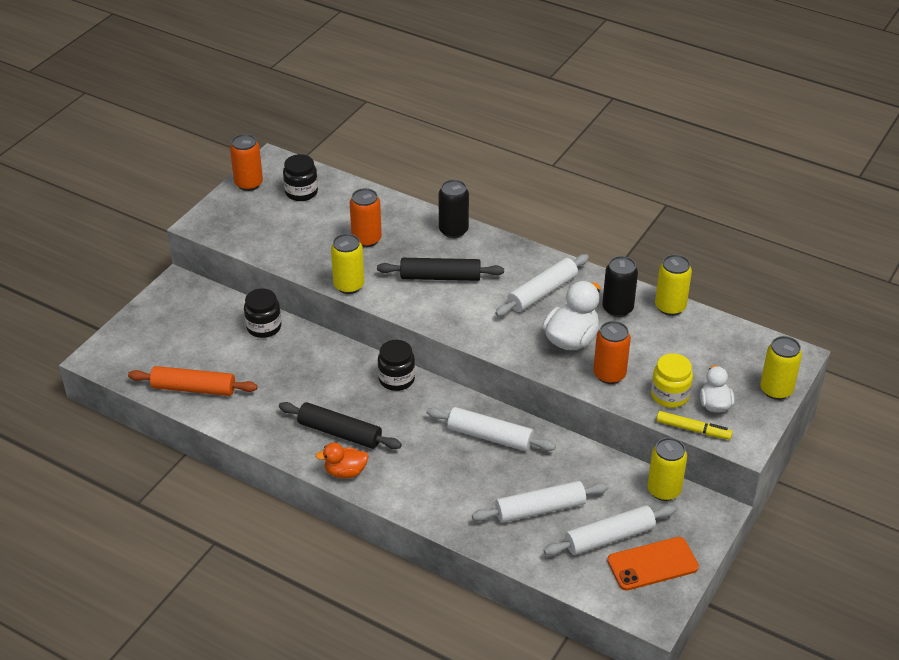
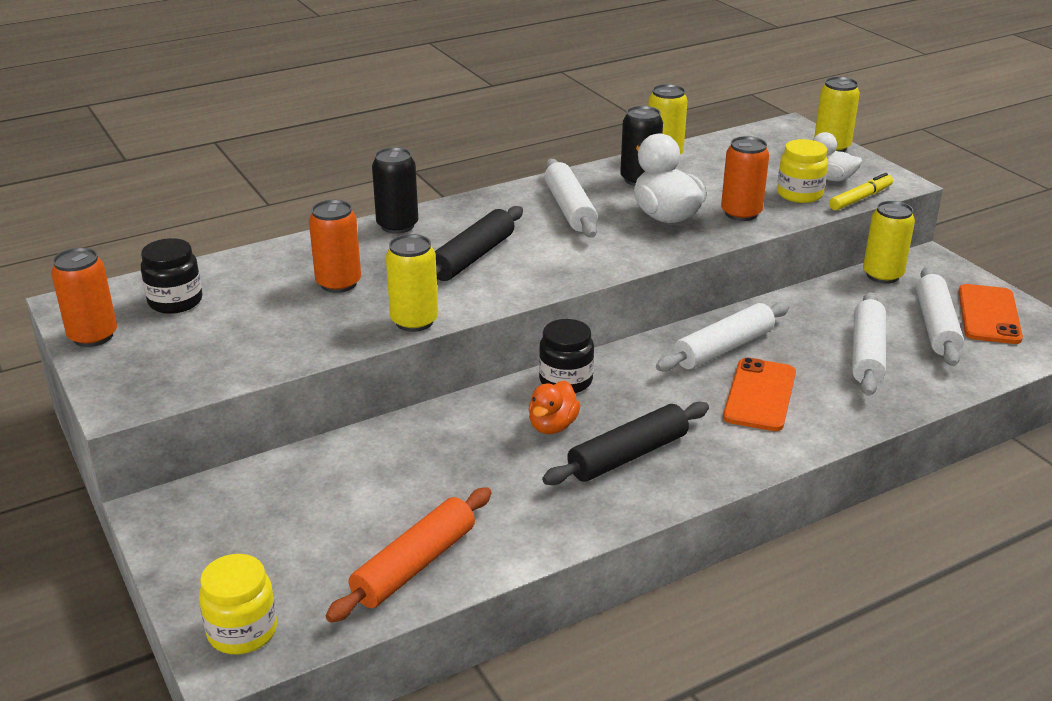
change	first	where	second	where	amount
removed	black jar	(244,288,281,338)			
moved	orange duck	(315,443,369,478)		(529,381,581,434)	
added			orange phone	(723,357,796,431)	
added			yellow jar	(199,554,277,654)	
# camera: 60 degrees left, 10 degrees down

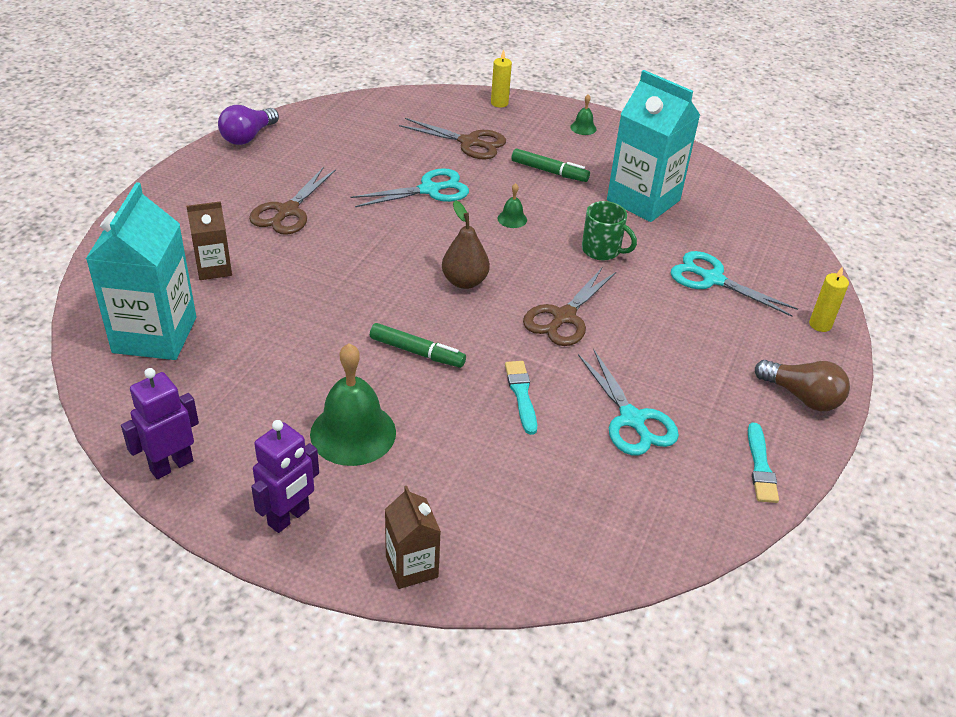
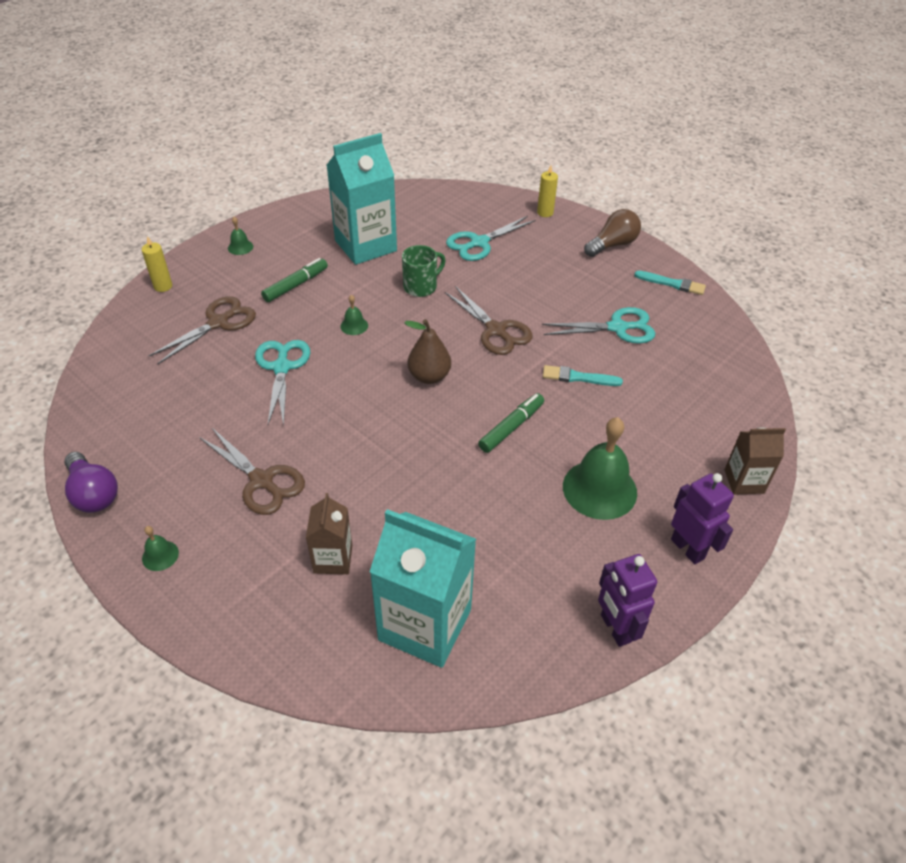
change	first	where	second	where	amount
added			green bell	(142,526,179,571)	
# camera: 70 degrees left, 5 degrees up

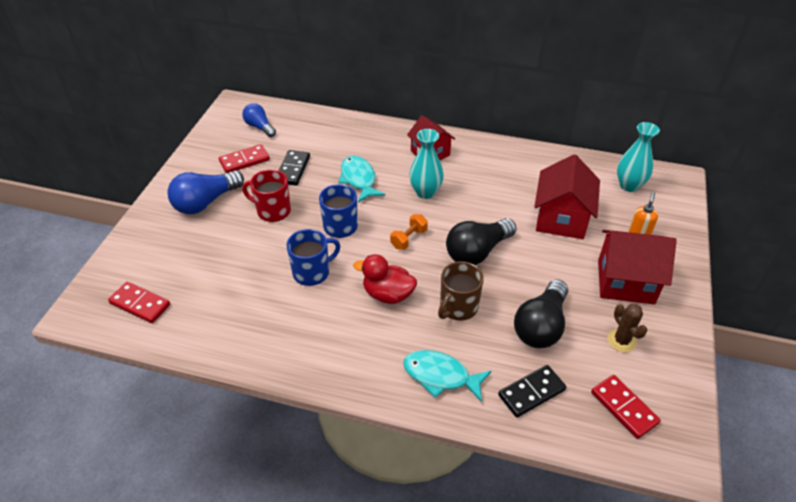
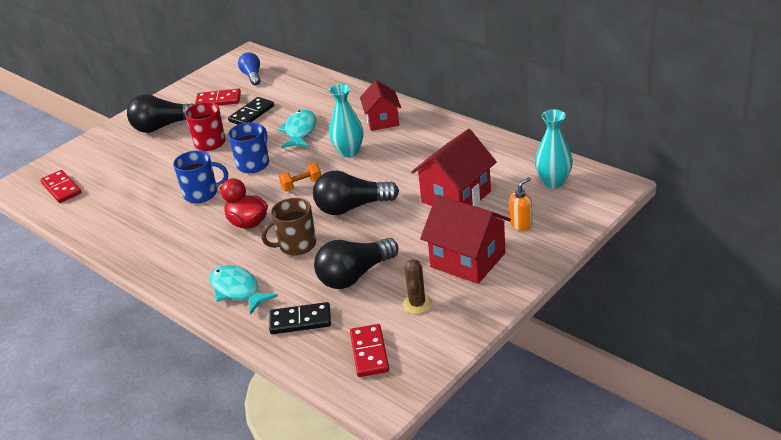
change	first	where	second	where	amount
recoloured	blue light bulb	(167,170,244,214)	black light bulb	(127,94,197,133)	
# camera: 30 degrees right, 10 degrees down

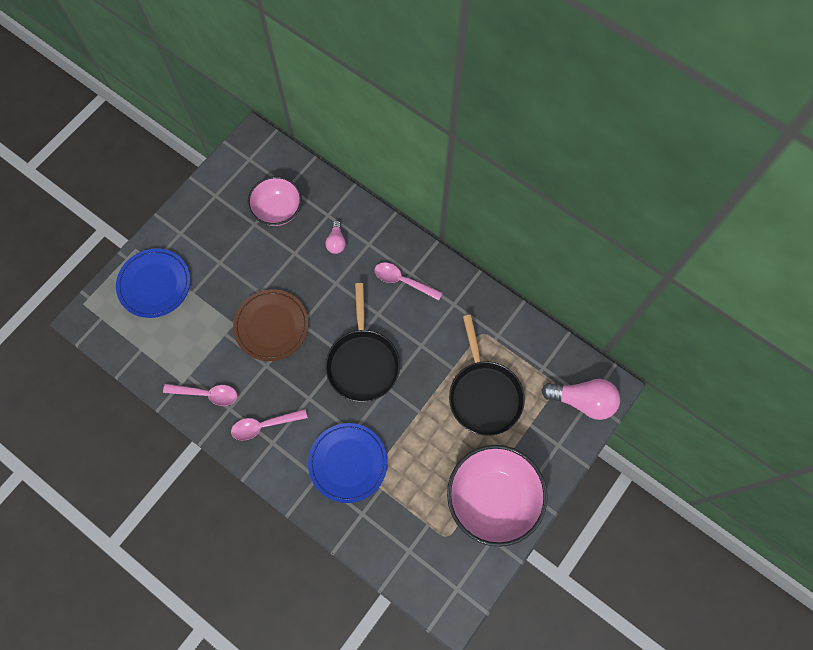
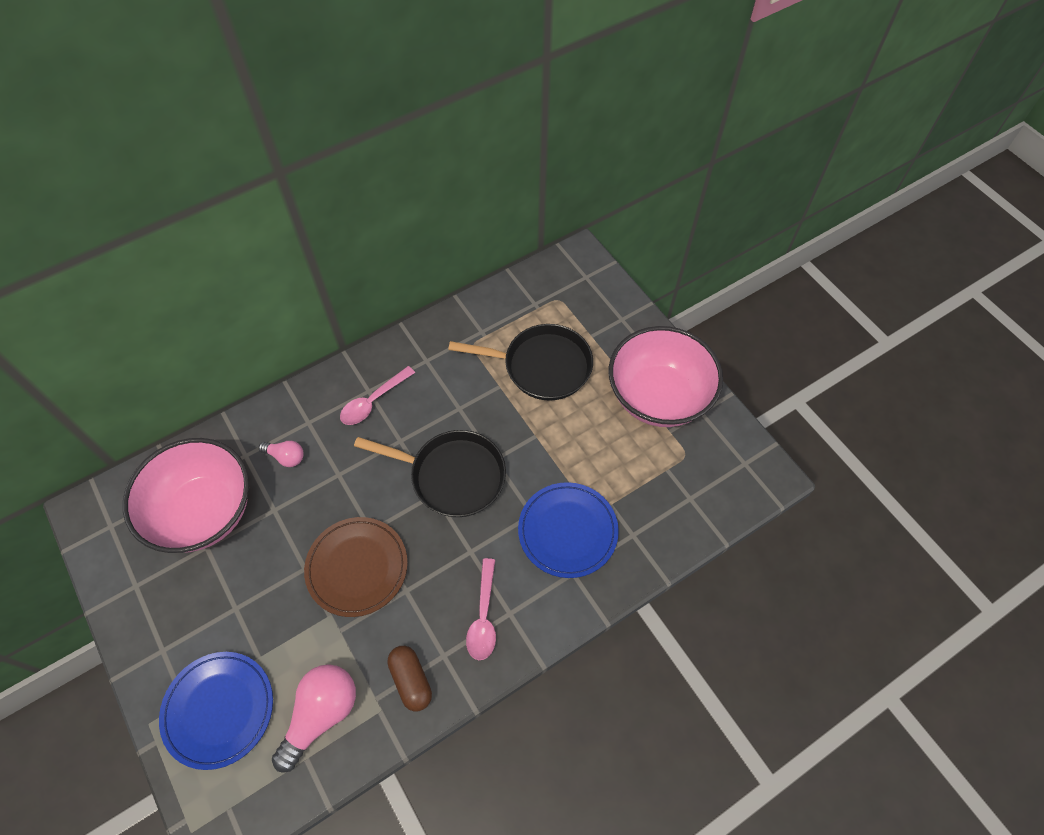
change	first	where	second	where	amount
resized	pink bowl	(248,176,302,226)		(123,438,249,553)	x1.61
moved	pink light bulb	(541,379,620,420)		(272,664,356,773)	
replaced	pink spoon	(163,384,238,406)	brown capsule	(387,646,432,711)	
# camera: 70 degrees left, 10 degrees down

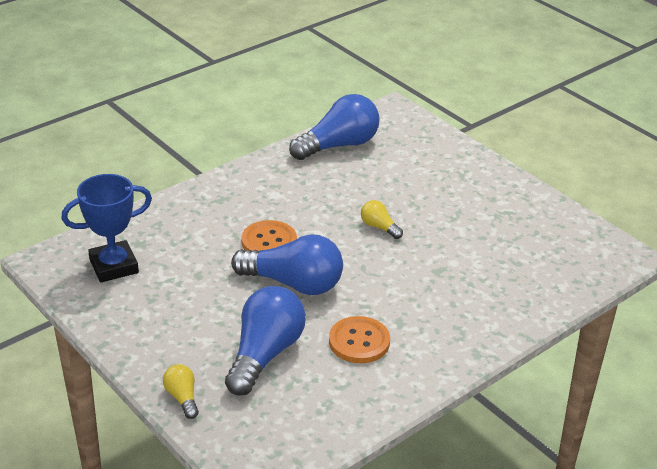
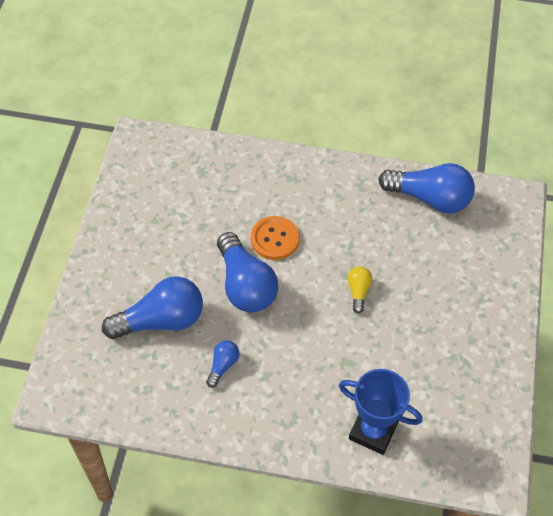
change	first	where	second	where	amount
moved	blue trophy	(61,174,152,283)		(339,369,423,455)	
replaced	orange button	(329,316,390,363)	blue light bulb	(206,340,239,388)	
removed	yellow light bulb	(163,364,199,419)			
# camera: 50 degrees right, 20 degrees up

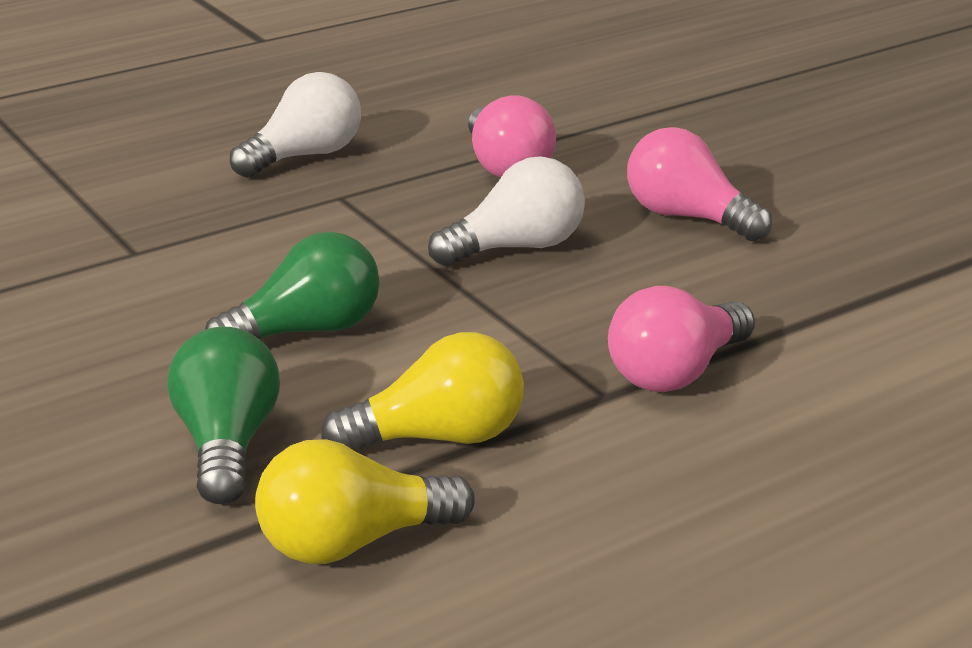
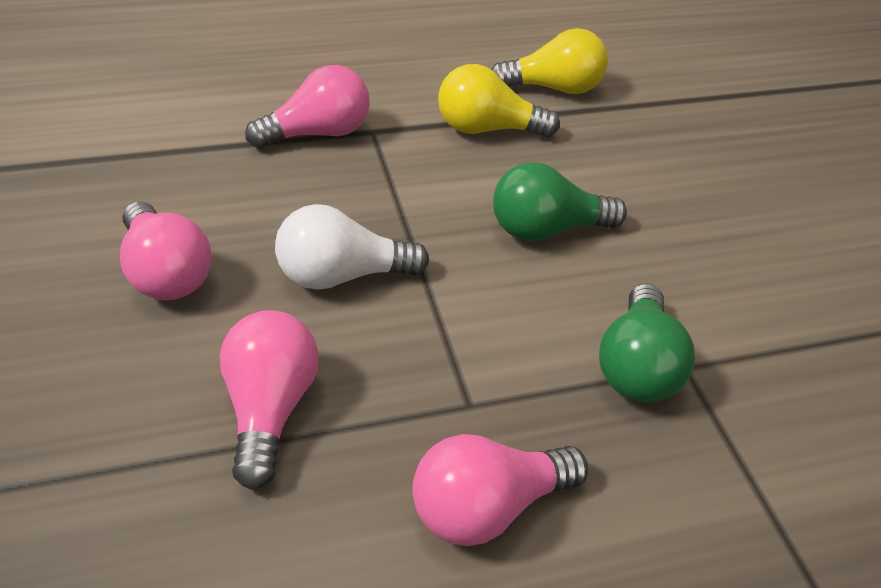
change	first	where	second	where	amount
recoloured	white light bulb	(230,72,361,178)	pink light bulb	(413,434,588,546)	
moved	green light bulb	(167,327,280,504)		(599,284,695,402)	
# camera: 165 degrees left, 15 degrees up

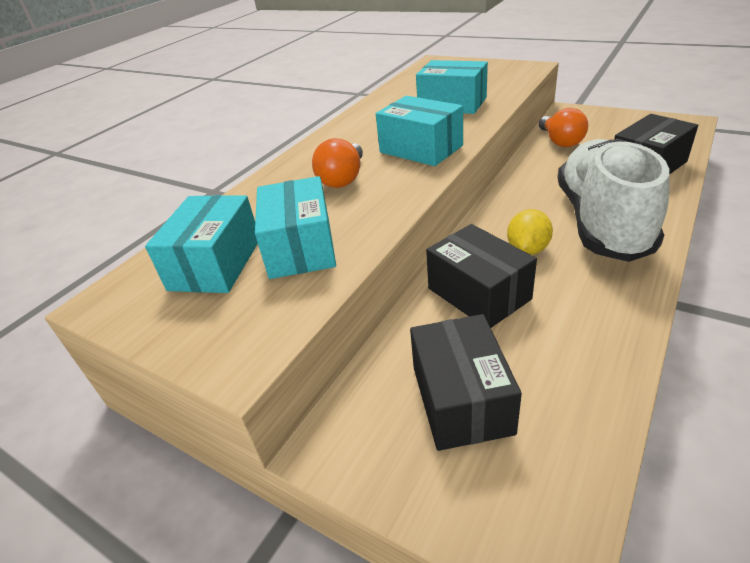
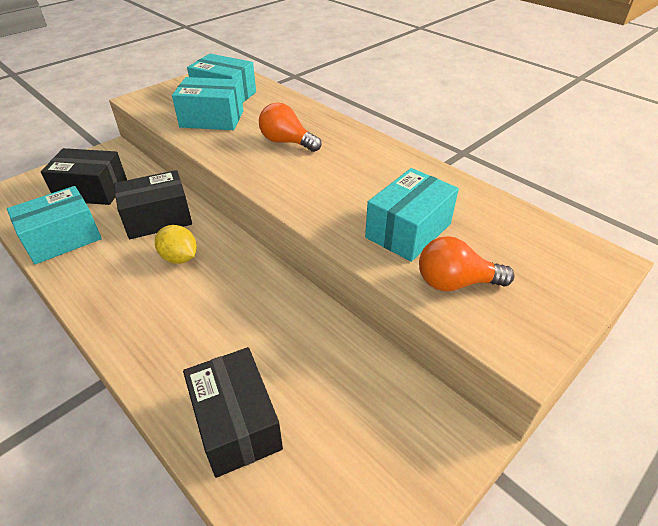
change	first	where	second	where	amount
moved	turquoise box	(376,96,463,166)		(7,186,102,264)	
moved	orange light bulb	(539,108,588,147)		(419,236,514,291)	
removed	white shoe	(557,139,670,262)			
# camera: 100 degrees right, 5 degrees up

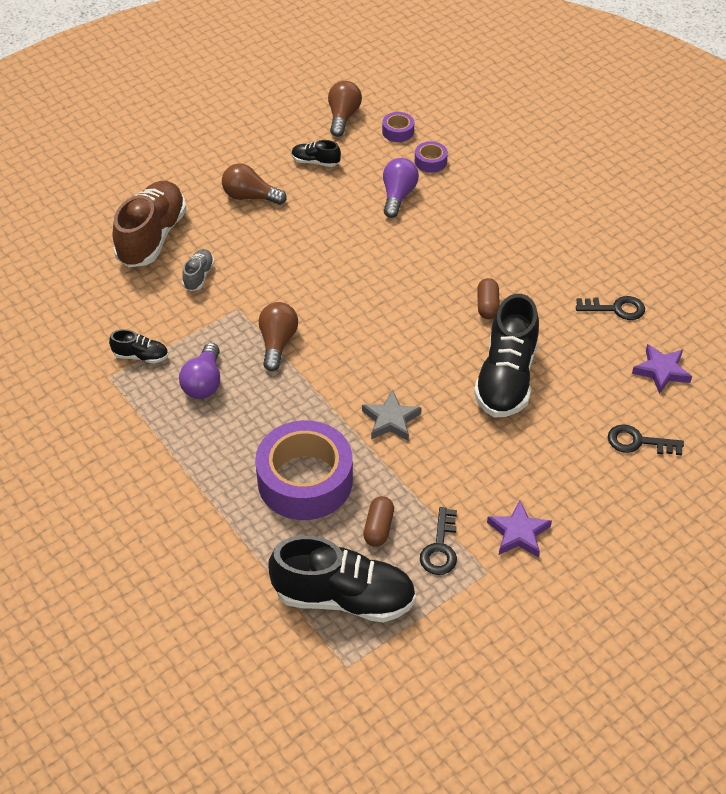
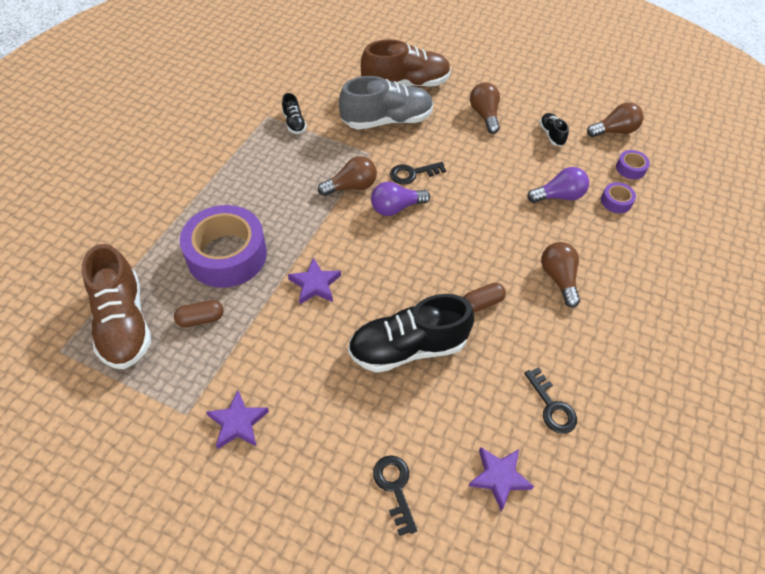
change	first	where	second	where	amount
resized	grey shoe	(182,249,215,291)		(339,76,434,130)	x2.16
moved	purple light bulb	(179,343,220,399)		(371,182,430,216)	
recoloured	grey star	(362,390,422,441)	purple star	(288,257,341,304)	
moved	black key	(420,507,457,575)		(390,162,446,185)	
recoloured	black shoe	(268,536,416,623)	brown shoe	(82,244,151,369)	
added			brown light bulb	(541,242,580,307)	
# camera: 60 degrees right, 5 degrees up

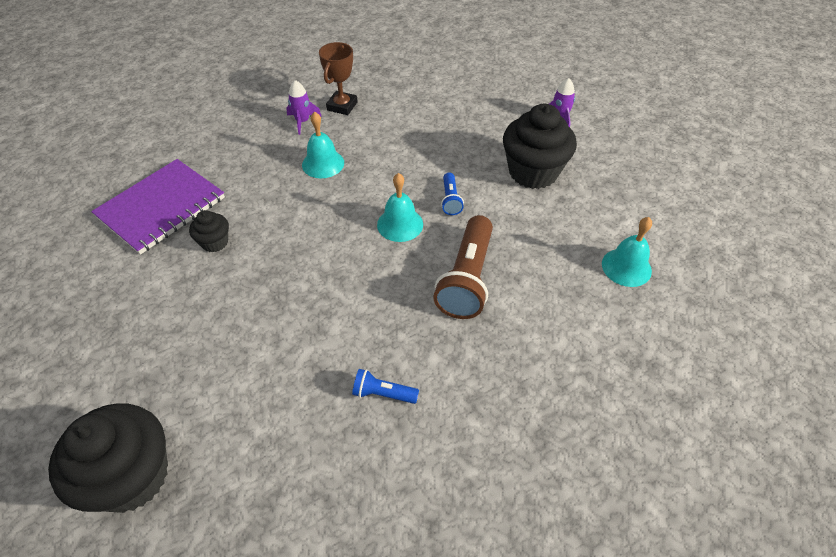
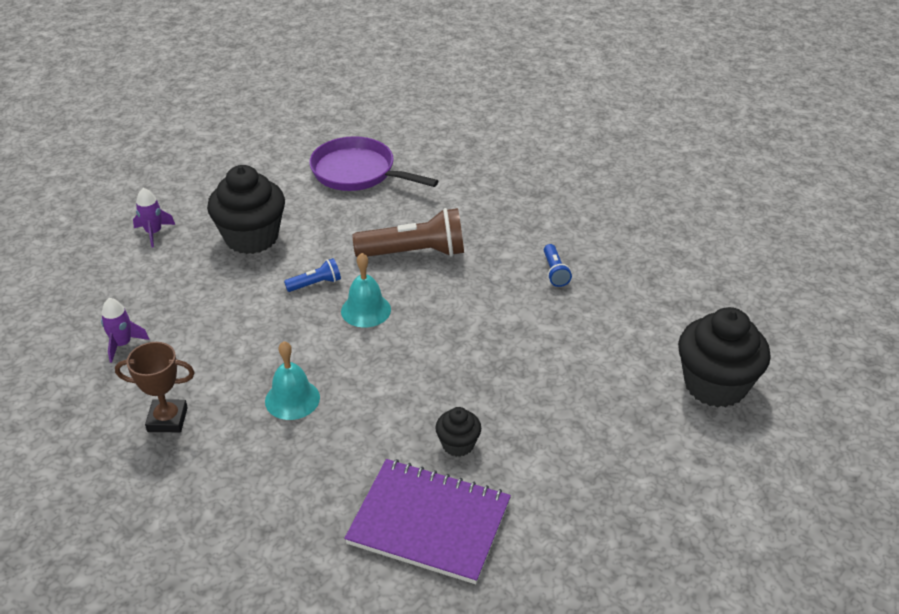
change	first	where	second	where	amount
moved	purple rocket	(286,80,322,135)		(101,298,149,363)	
replaced	turquoise bell	(602,217,652,287)	purple pan	(309,136,438,191)	
# camera: 110 degrees left, 10 degrees down

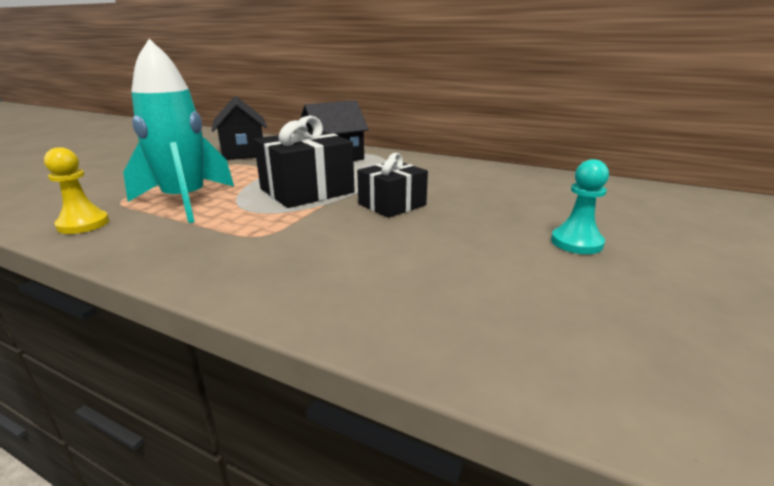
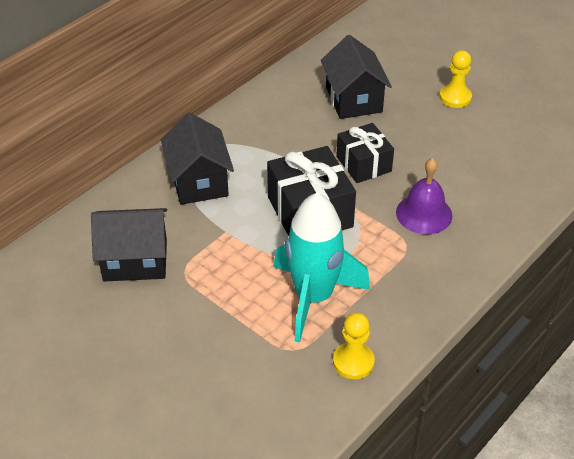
change	first	where	second	where	amount
recoloured	turquoise pawn	(551,159,609,254)	yellow pawn	(439,50,472,108)	
added			black house	(321,35,392,119)	
added			purple bell	(396,158,452,234)	
# camera: 75 degrees left, 20 degrees up

